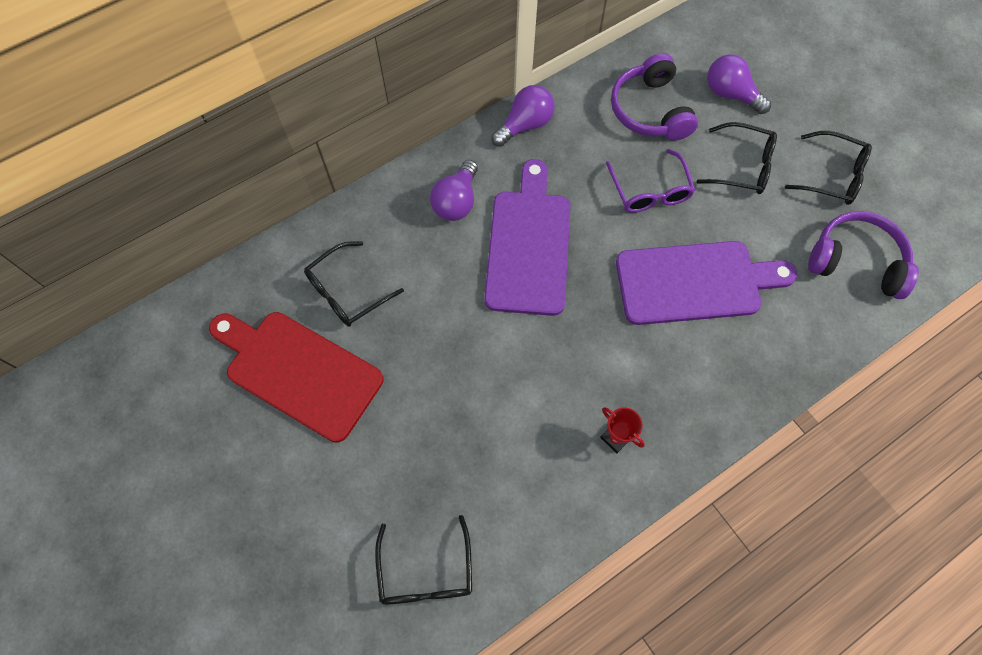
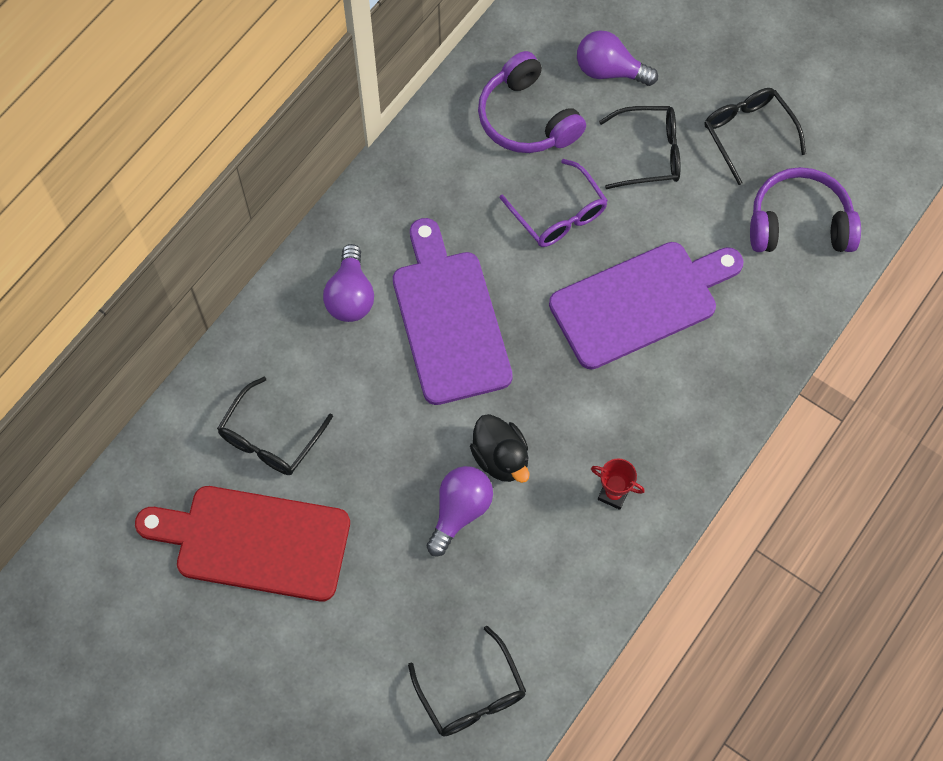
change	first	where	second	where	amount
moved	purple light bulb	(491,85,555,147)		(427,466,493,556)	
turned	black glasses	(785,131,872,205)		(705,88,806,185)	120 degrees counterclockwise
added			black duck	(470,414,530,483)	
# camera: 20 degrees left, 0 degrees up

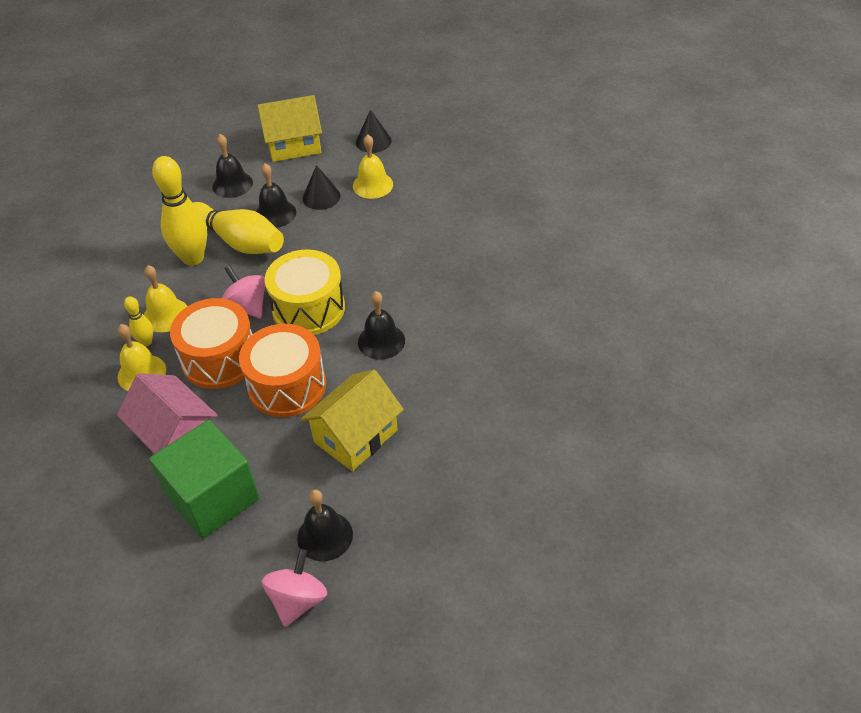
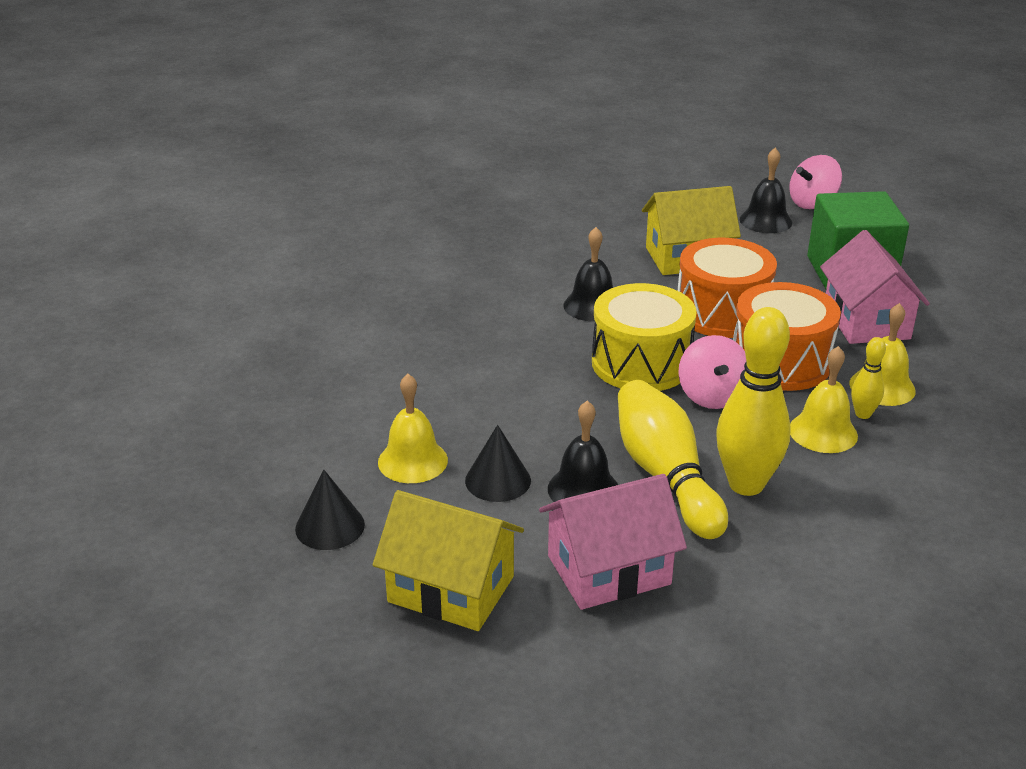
change	first	where	second	where	amount
replaced	black bell	(213,134,253,198)	pink house	(539,474,687,610)	
# camera: 145 degrees left, 15 degrees down

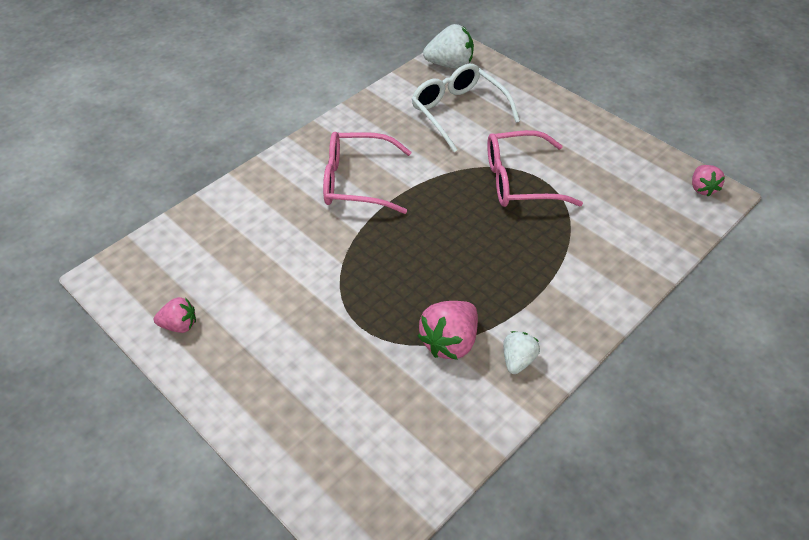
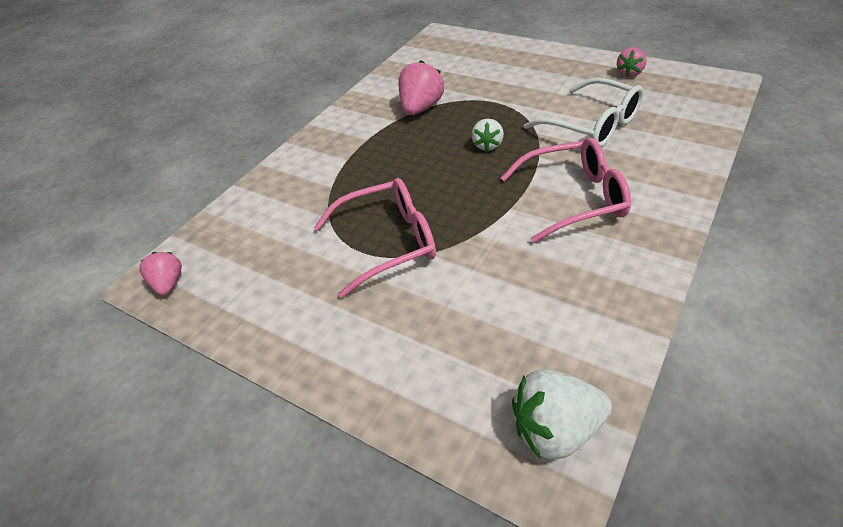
change	first	where	second	where	amount
moved	white glasses	(412,64,520,152)		(524,78,644,147)	
turned	pink strawberry	(154,297,196,333)		(617,47,647,77)	45 degrees counterclockwise
moved	white strawberry	(503,331,540,374)		(471,119,504,151)	
# camera: 170 degrees right, 5 degrees down

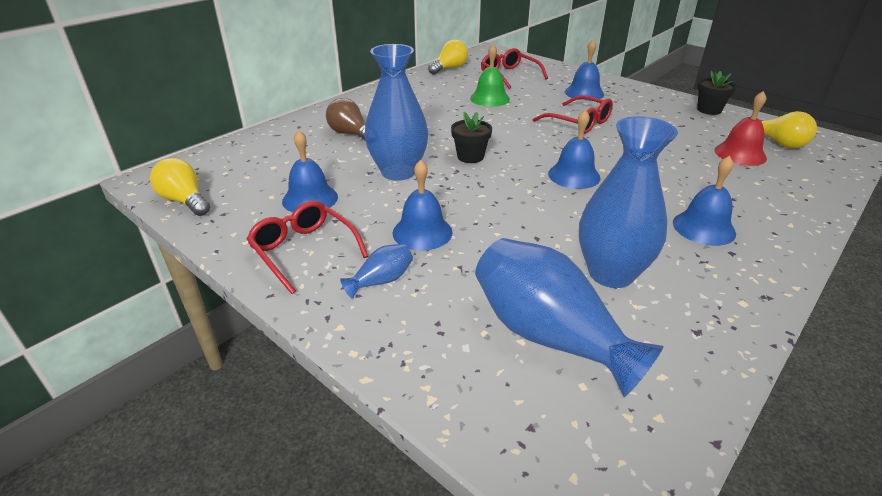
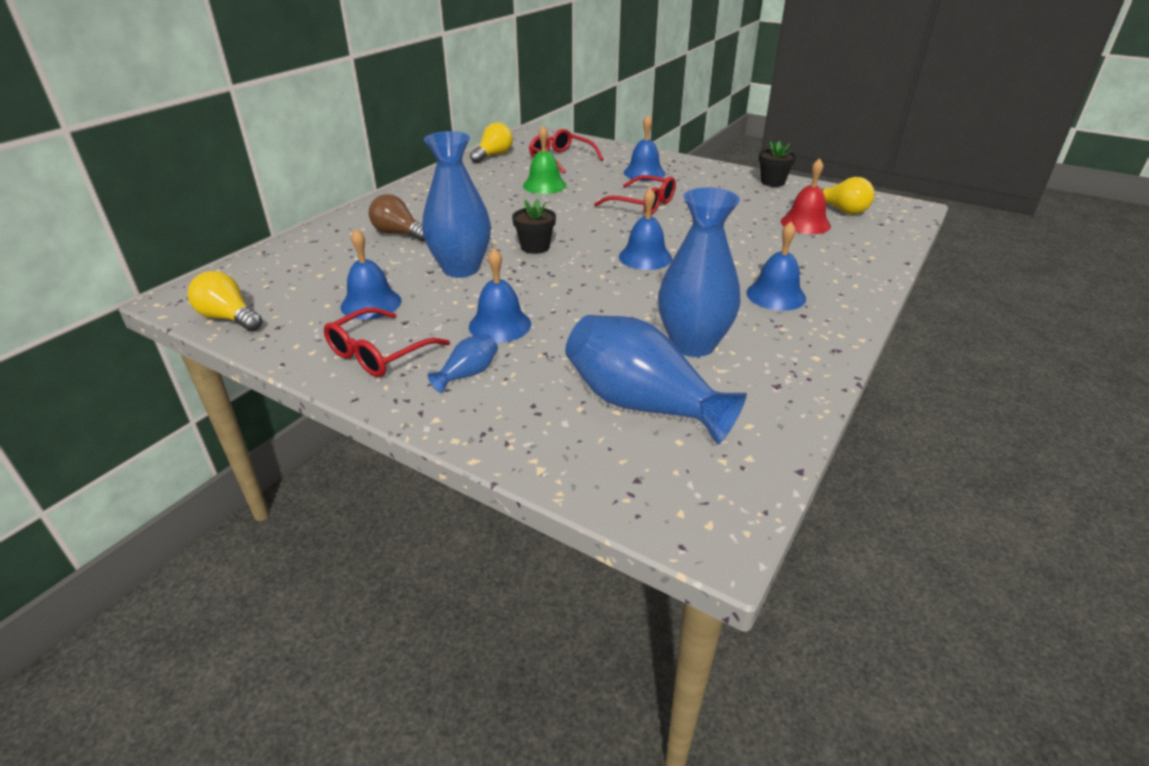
change	first	where	second	where	amount
turned	red glasses	(247,201,368,294)		(324,307,450,377)	90 degrees counterclockwise
# camera: 10 degrees left, 0 degrees up

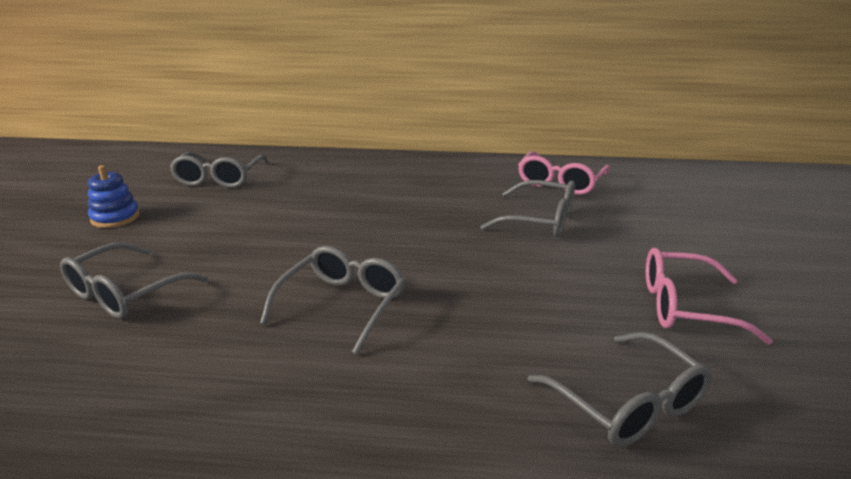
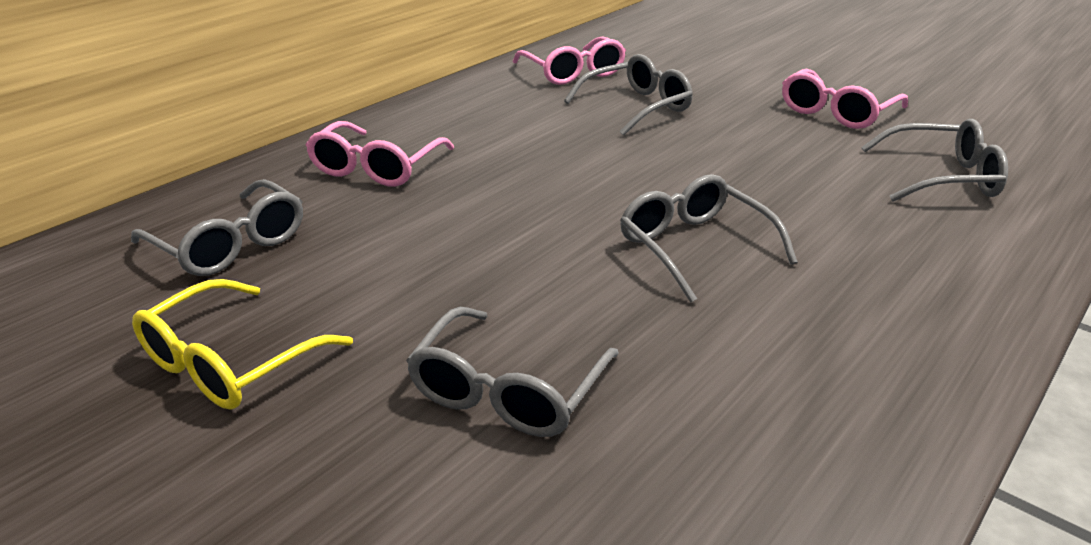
change	first	where	second	where	amount
replaced	blue stacking toy	(88,165,140,228)	yellow glasses	(132,279,353,410)	
turned	grey glasses	(60,243,208,319)		(406,307,619,437)	45 degrees clockwise
added			pink glasses	(306,121,454,187)	
# camera: 55 degrees left, 5 degrees up

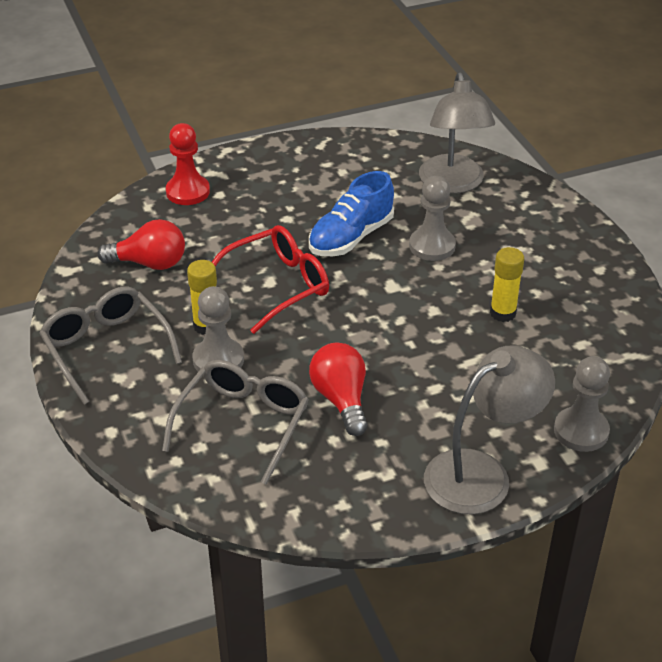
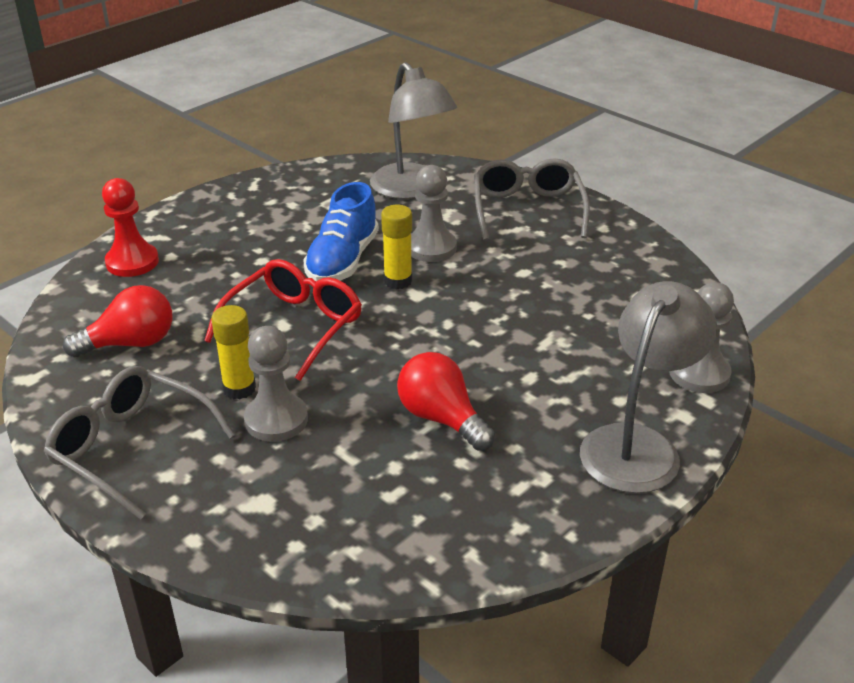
change	first	where	second	where	amount
moved	yellow glue stick	(490,247,524,322)		(381,204,412,289)	
moved	grey glasses	(162,360,309,485)		(474,158,590,241)	
# camera: 25 degrees left, 5 degrees down

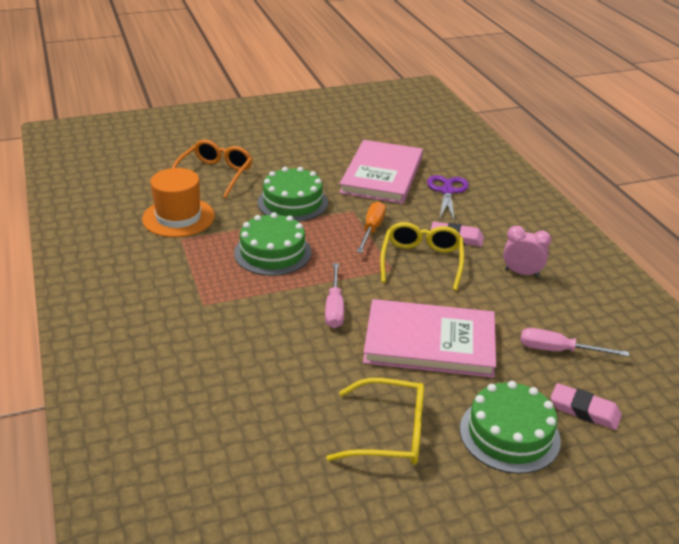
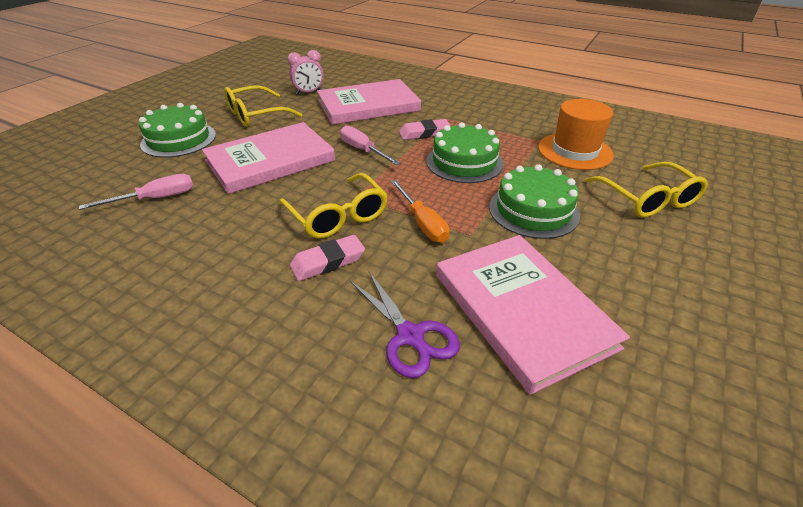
change	first	where	second	where	amount
recoloured	orange glasses	(172,139,252,198)	yellow glasses	(585,162,708,218)	
moved	pink clock	(503,226,551,277)		(288,50,324,94)	
moved	pink eraser	(551,383,622,430)		(399,119,451,140)	
added			pink book	(317,79,421,125)	
# camera: 140 degrees right, 5 degrees up

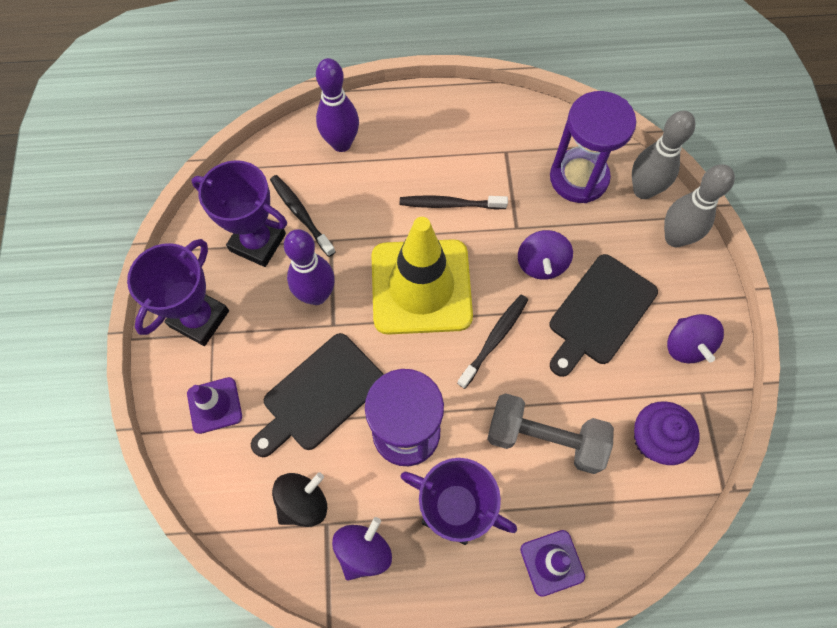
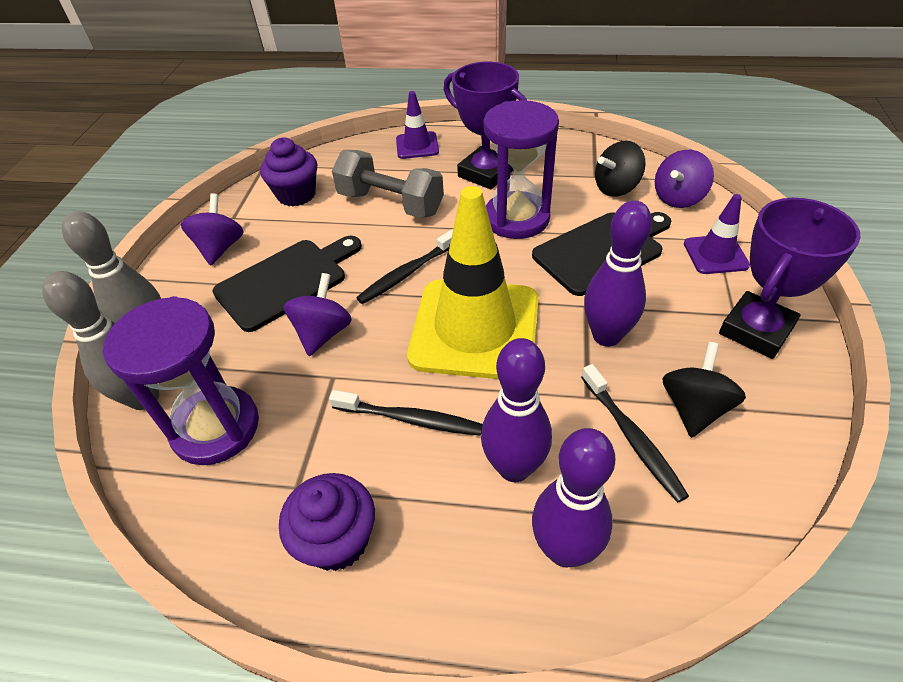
change	first	where	second	where	amount
replaced	purple trophy	(191,160,287,267)	black spinning top	(662,342,746,437)	
moved	purple spinning top	(332,517,392,581)		(655,150,714,208)	
added			purple bowling pin	(481,338,552,482)	
added			purple cupcake	(279,473,375,571)	
# camera: 165 degrees left, 20 degrees down

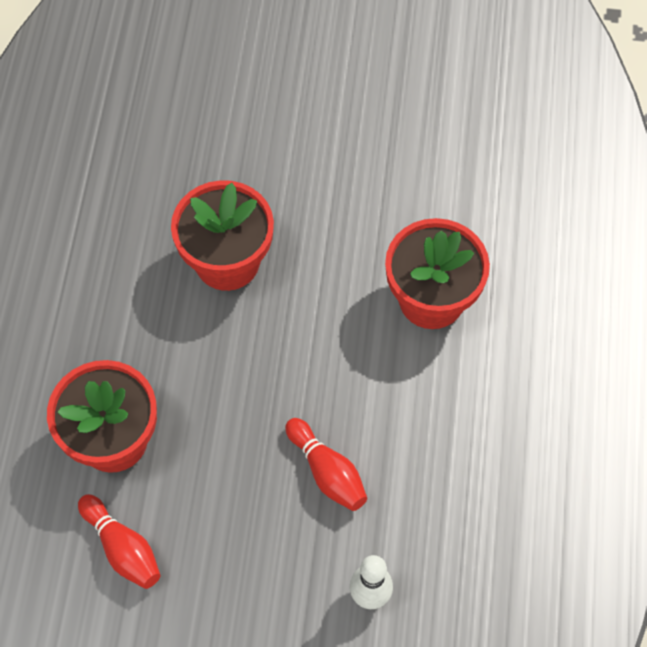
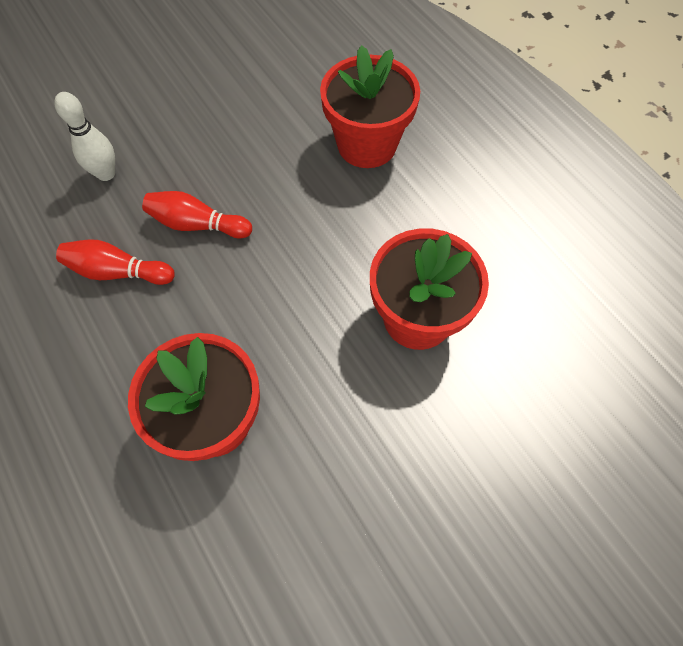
change	first	where	second	where	amount
moved	red bowling pin	(78,494,160,589)		(56,239,175,285)	
# camera: 140 degrees right, 0 degrees up

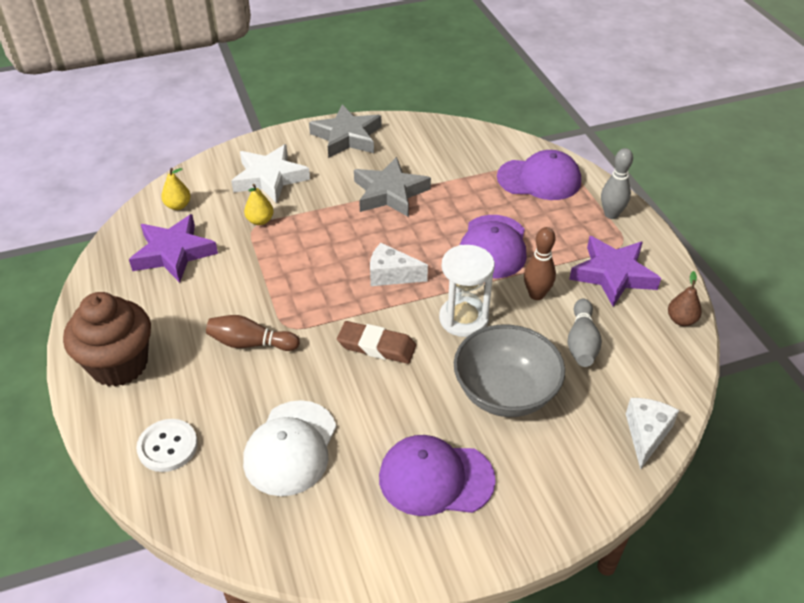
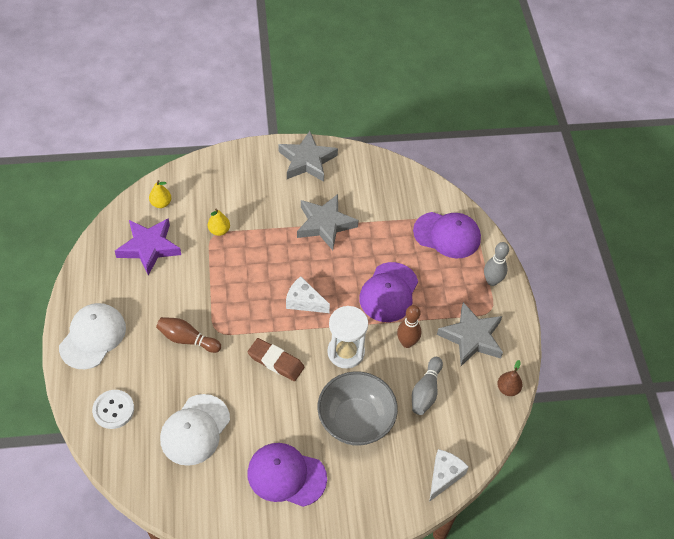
change	first	where	second	where	amount
removed	white star	(231,144,310,203)			
recoloured	purple star	(569,236,661,307)	grey star	(437,302,503,366)	
replaced	brown cupcake	(63,292,151,387)	white cap	(59,303,126,369)	
# camera: 10 degrees right, 10 degrees up

